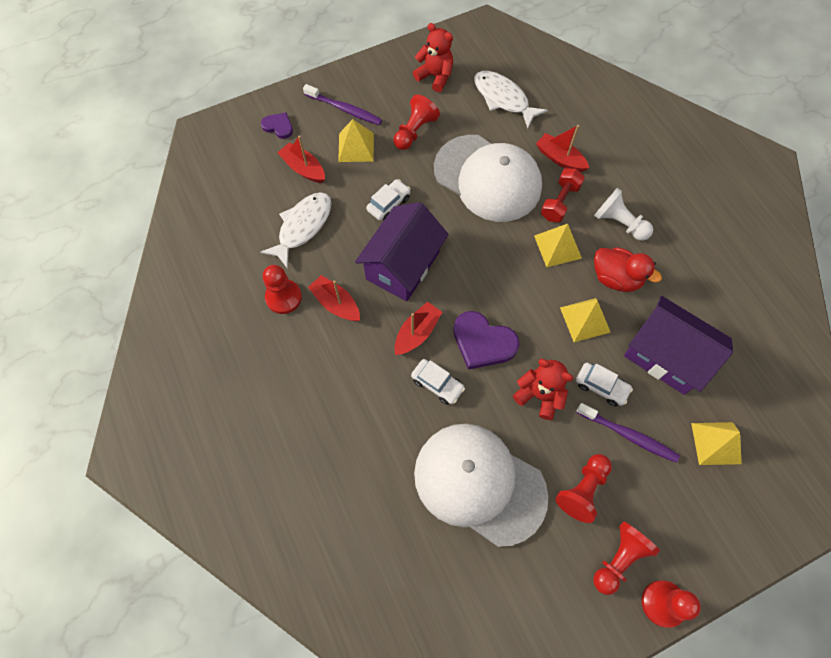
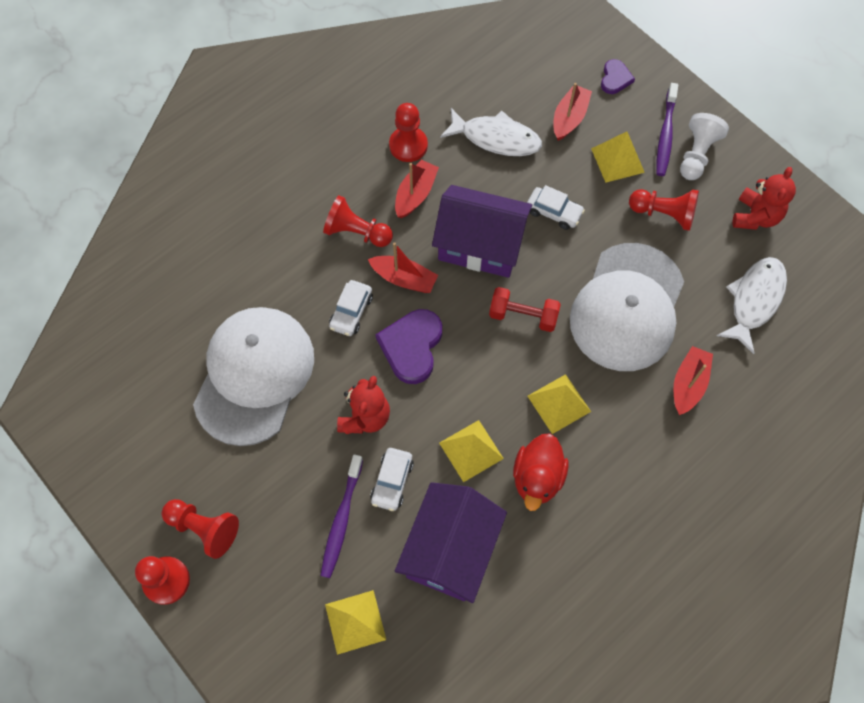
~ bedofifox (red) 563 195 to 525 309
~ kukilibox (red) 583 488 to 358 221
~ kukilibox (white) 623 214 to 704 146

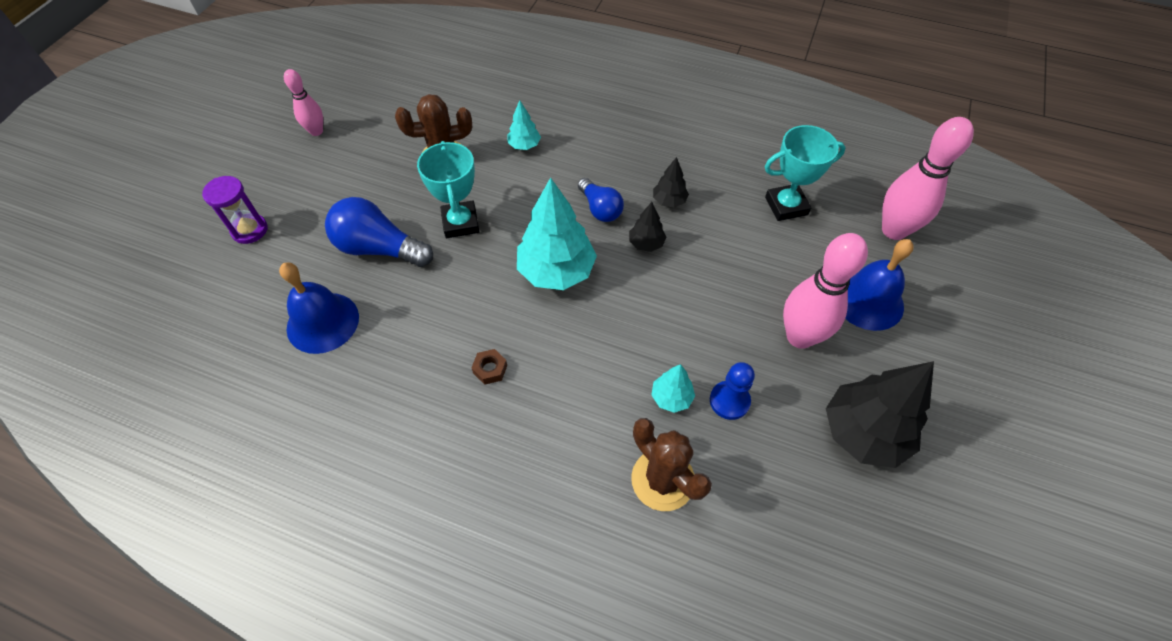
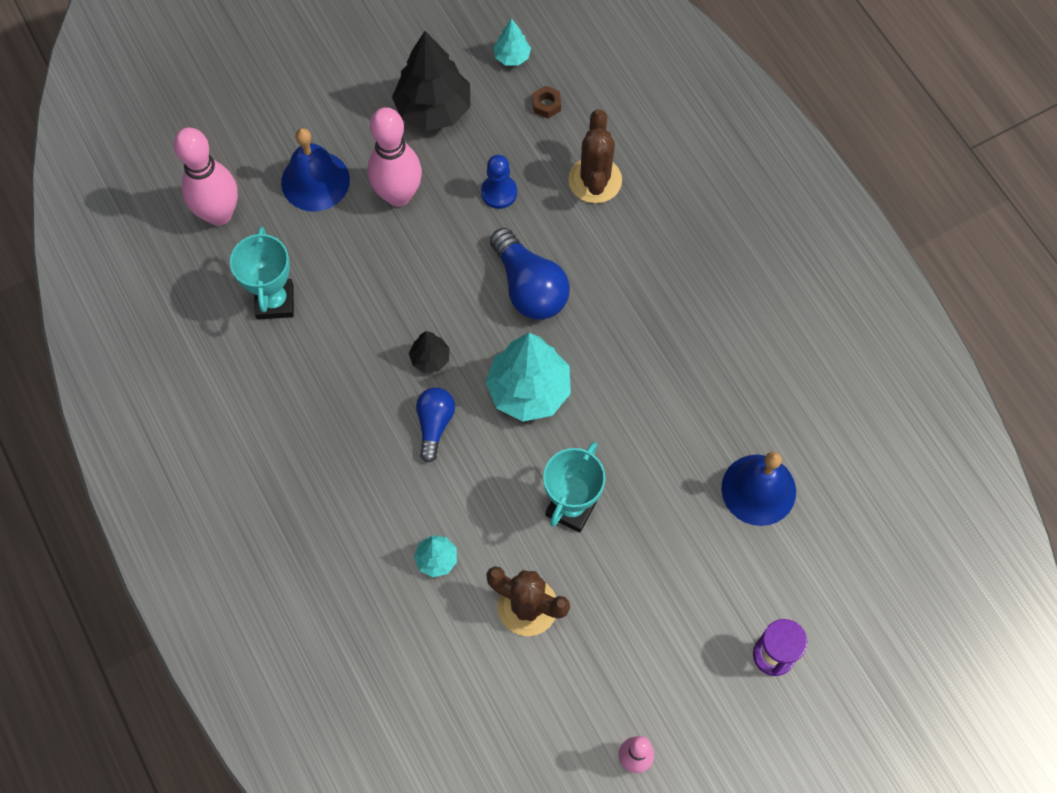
~ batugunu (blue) 379 232 to 530 274
~ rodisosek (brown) 489 367 to 546 102
~ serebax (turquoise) 673 388 to 512 42
- serebax (black) 671 182
~ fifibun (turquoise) 805 173 = 262 273 60 degrees clockwise

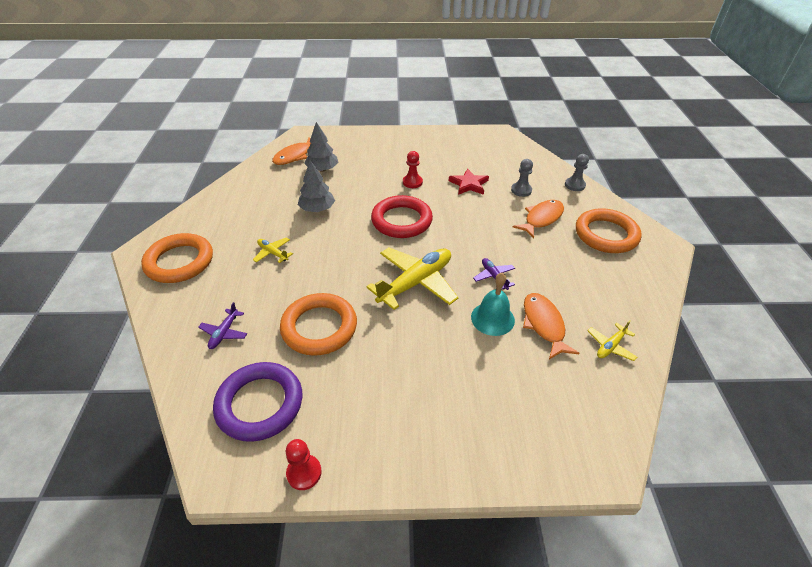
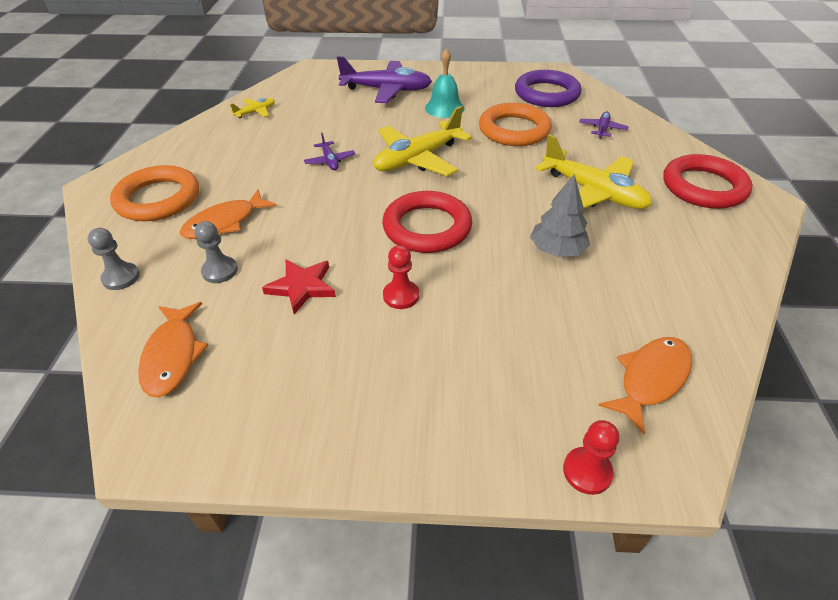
~ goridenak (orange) 177 258 to goridenak (red) 708 181
~ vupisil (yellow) 273 250 = 593 171 x2.12
~ kukilibox (red) 304 464 to 591 457
- serebax (grey) 321 147
~ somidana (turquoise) 493 304 to 445 83
~ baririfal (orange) 551 326 to 173 349
+ vupisil (purple) 384 79

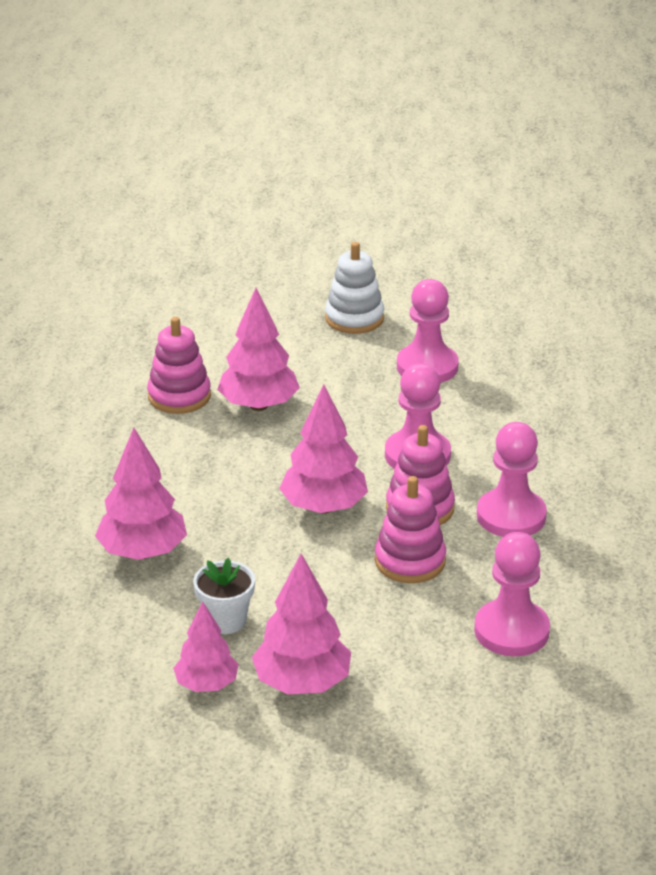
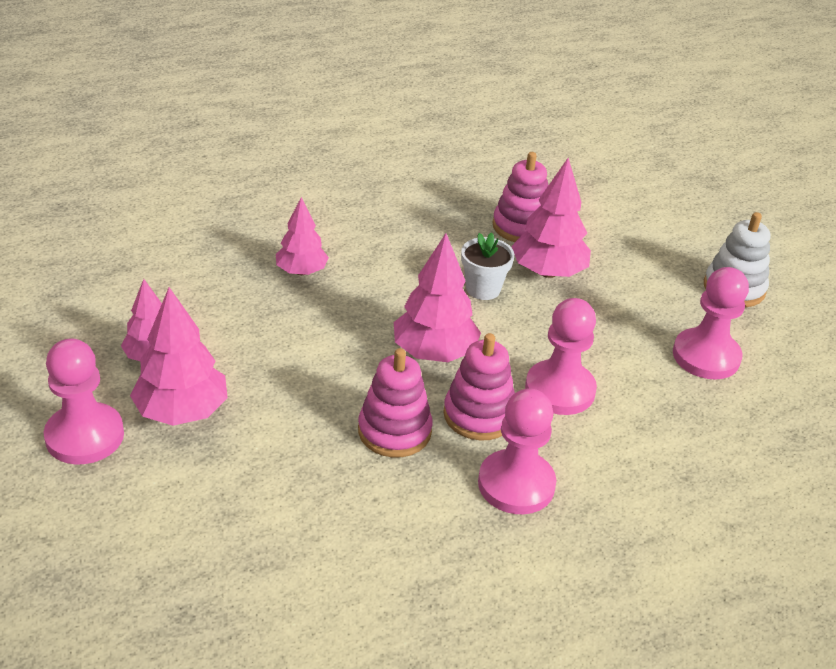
~ serebax (pink) 141 493 = 302 236 x0.65
~ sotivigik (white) 224 596 to 487 266
~ kukilibox (pink) 512 594 to 84 401

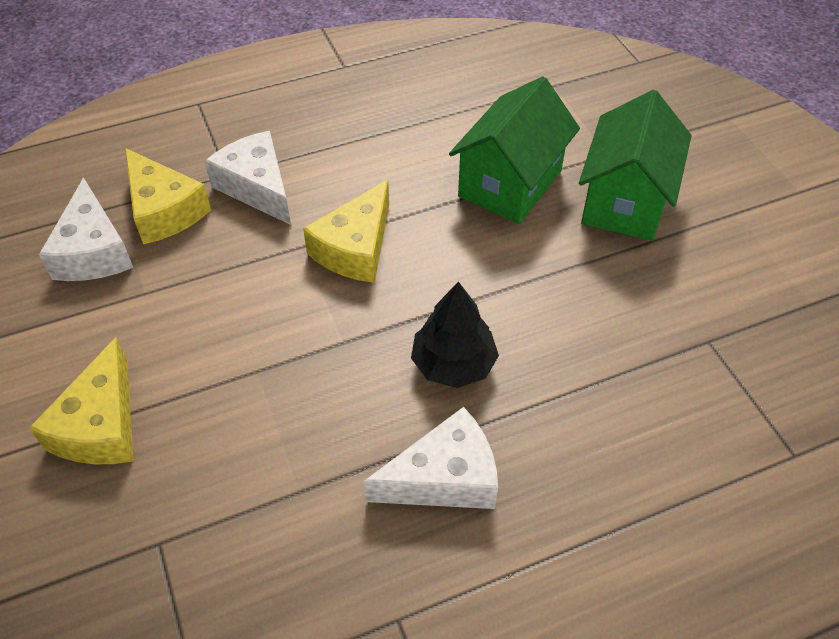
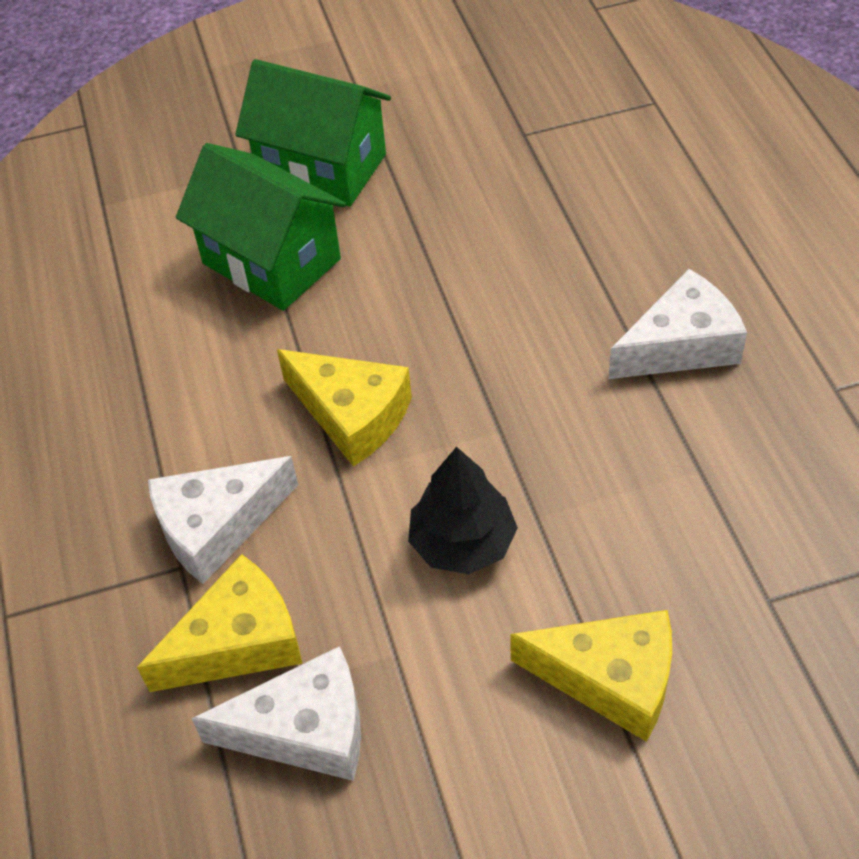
~ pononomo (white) 430 458 = 677 324 75 degrees clockwise
~ serebax (black) 455 335 to 463 510

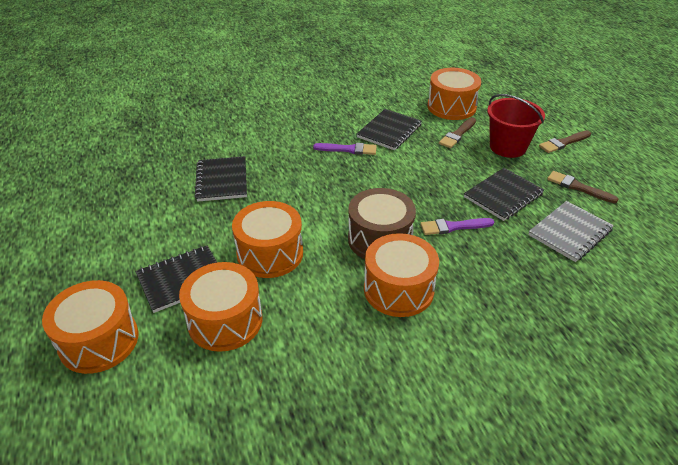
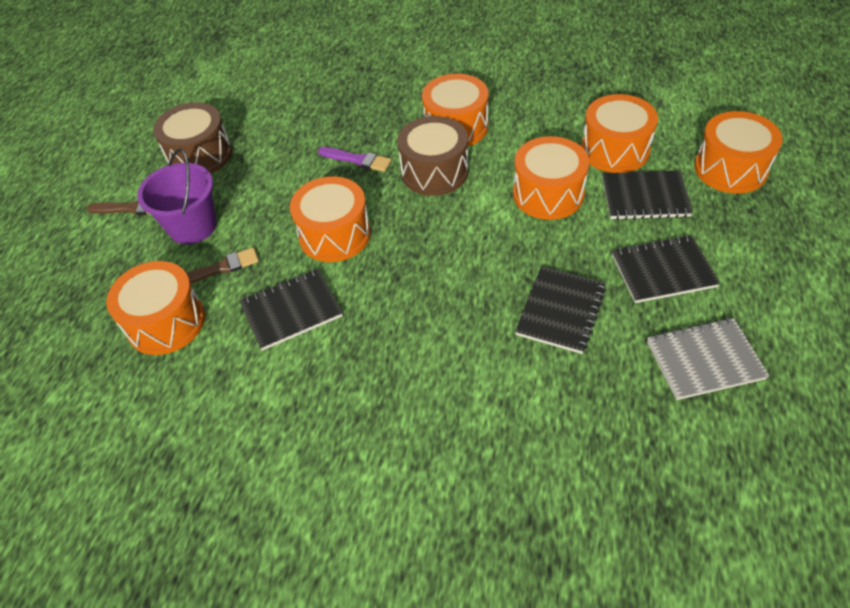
- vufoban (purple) 345 149
~ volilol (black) 504 194 to 666 269
~ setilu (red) 516 126 to setilu (purple) 177 196
~ volilol (grey) 571 231 to 708 359
~ vufoban (brown) 582 187 to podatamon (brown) 192 138
+ podatamon (orange) 330 219

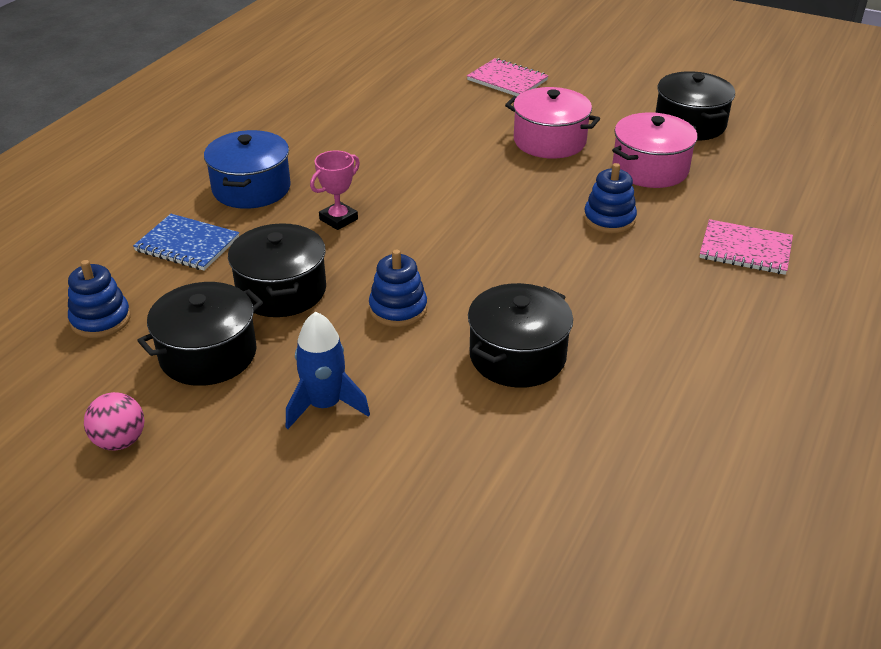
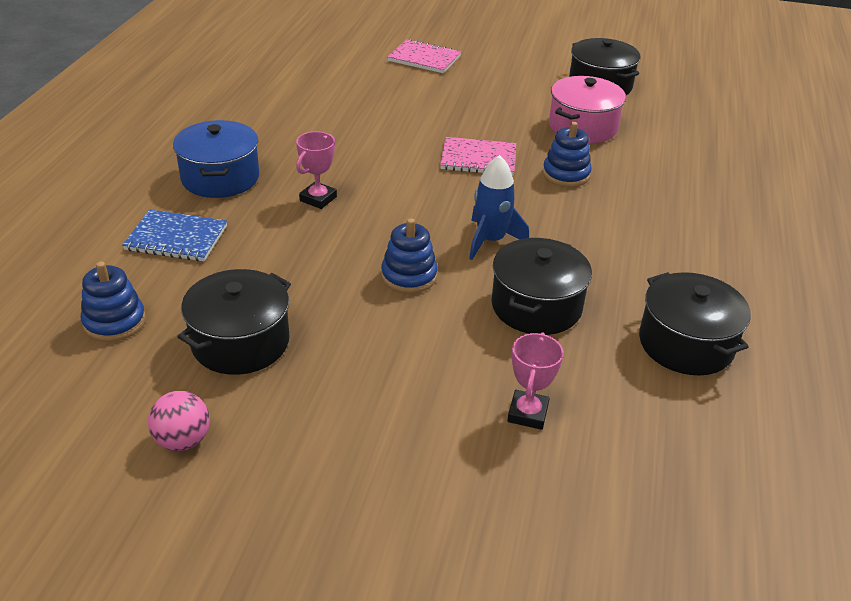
~ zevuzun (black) 277 270 to 695 323
~ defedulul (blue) 328 370 to 499 207
- zevuzun (pink) 552 123
~ volilol (pink) 746 247 to 478 156
+ fifibun (pink) 535 381

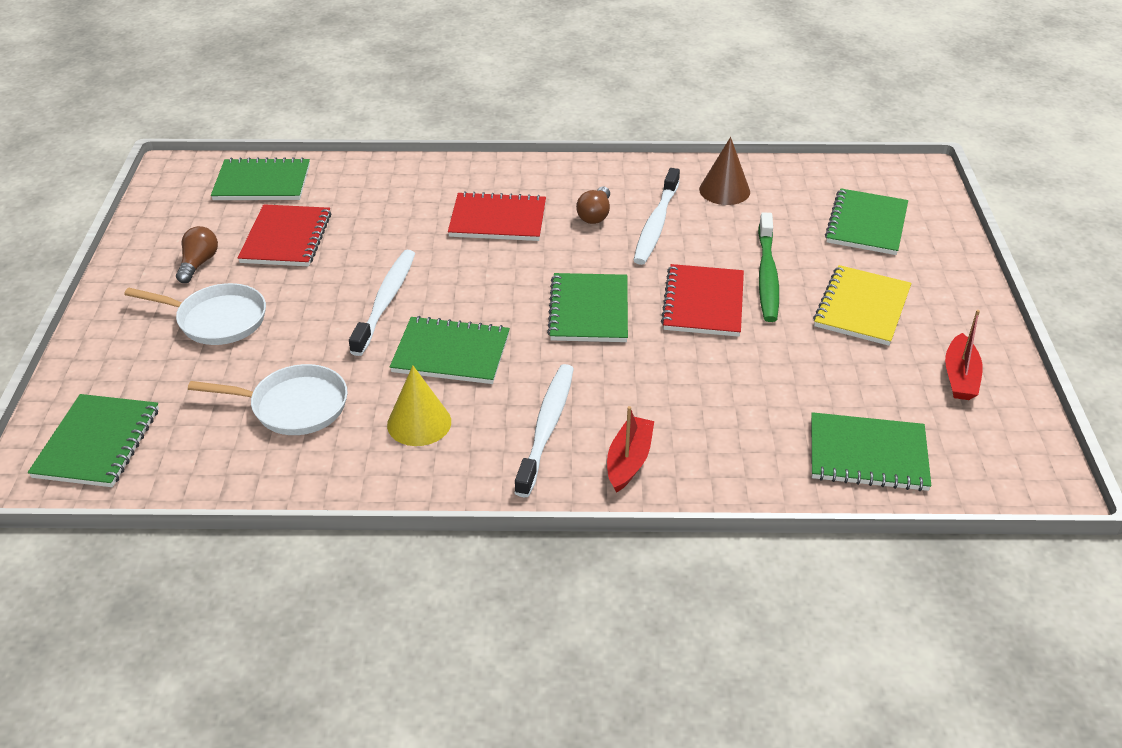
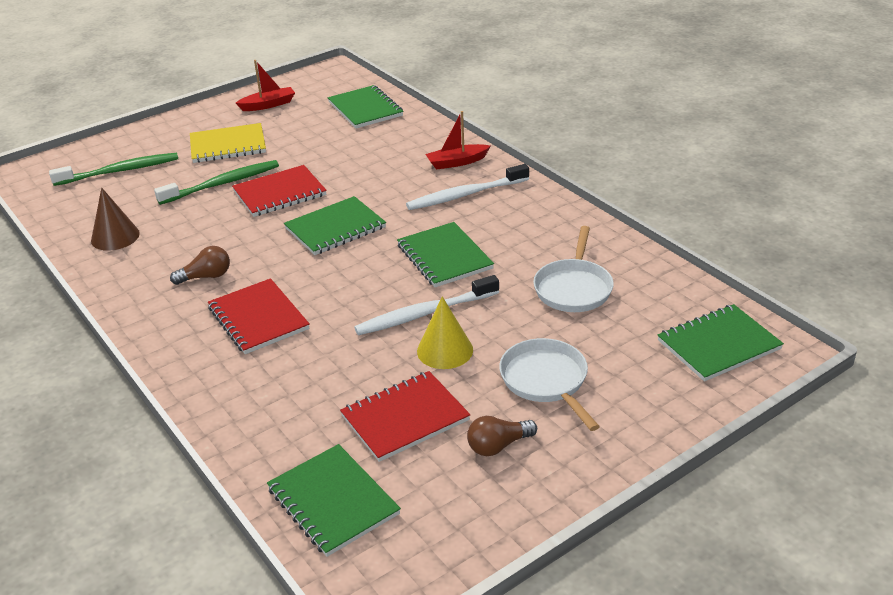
~ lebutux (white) 268 399 = 573 269 135 degrees counterclockwise
~ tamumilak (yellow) 419 405 to 445 332
- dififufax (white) 656 216
~ volilol (green) 866 221 to dififufax (green) 113 169

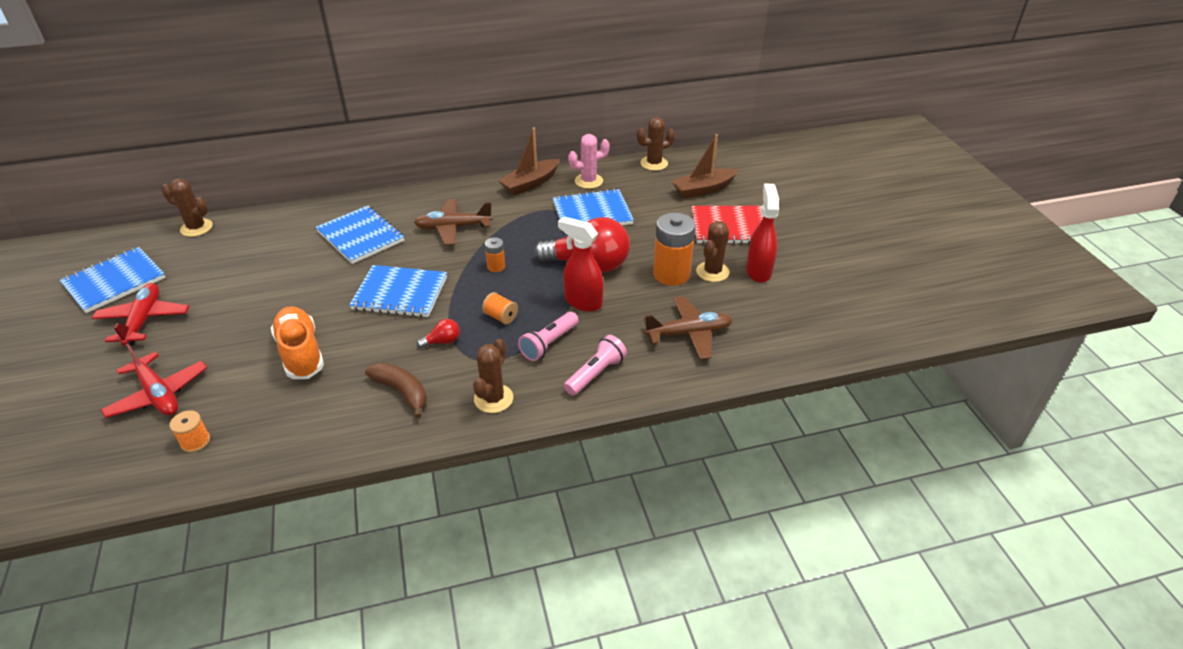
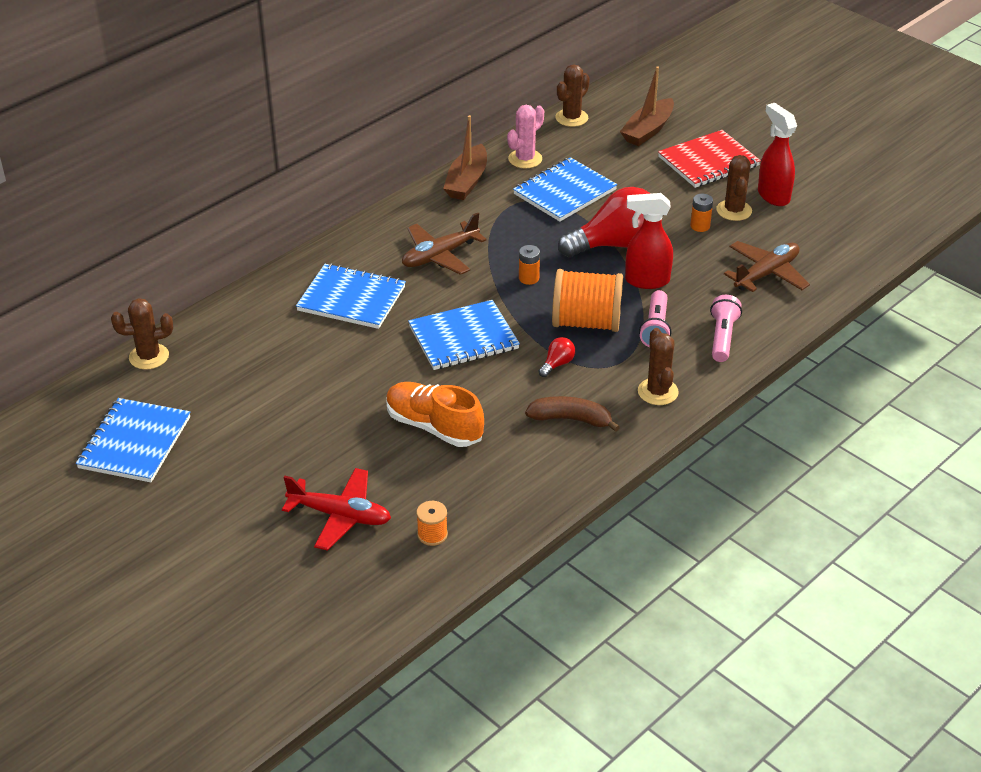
- vupisil (red) 140 314
~ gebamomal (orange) 500 308 = 587 300 x2.19
~ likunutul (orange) 674 249 = 701 213 x0.49

